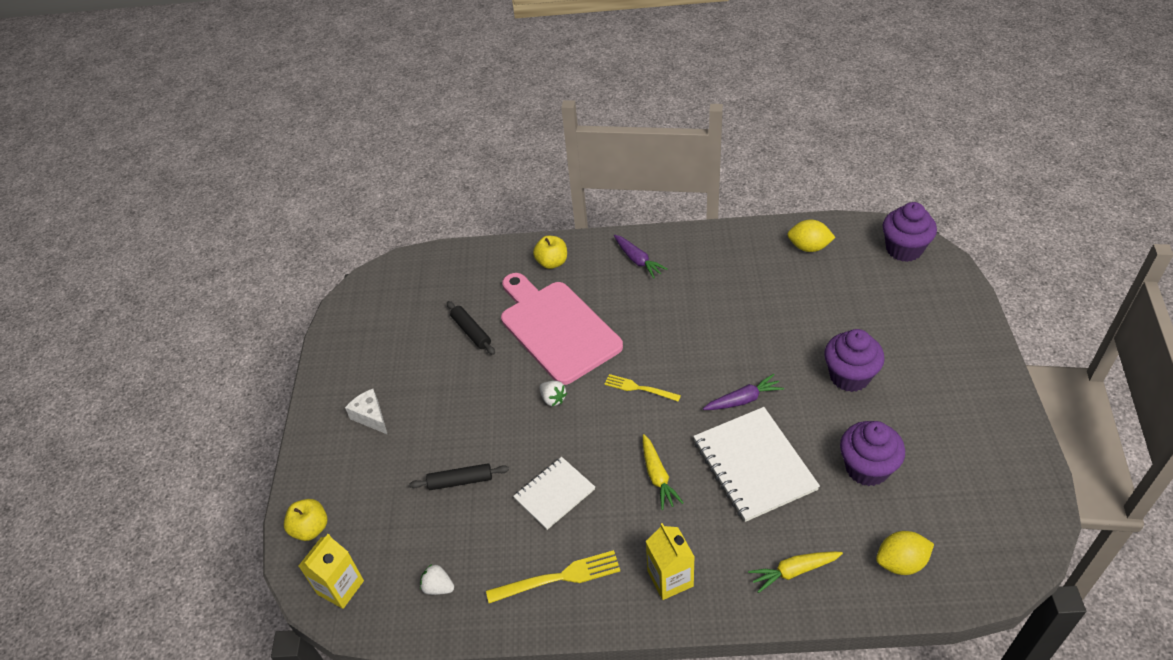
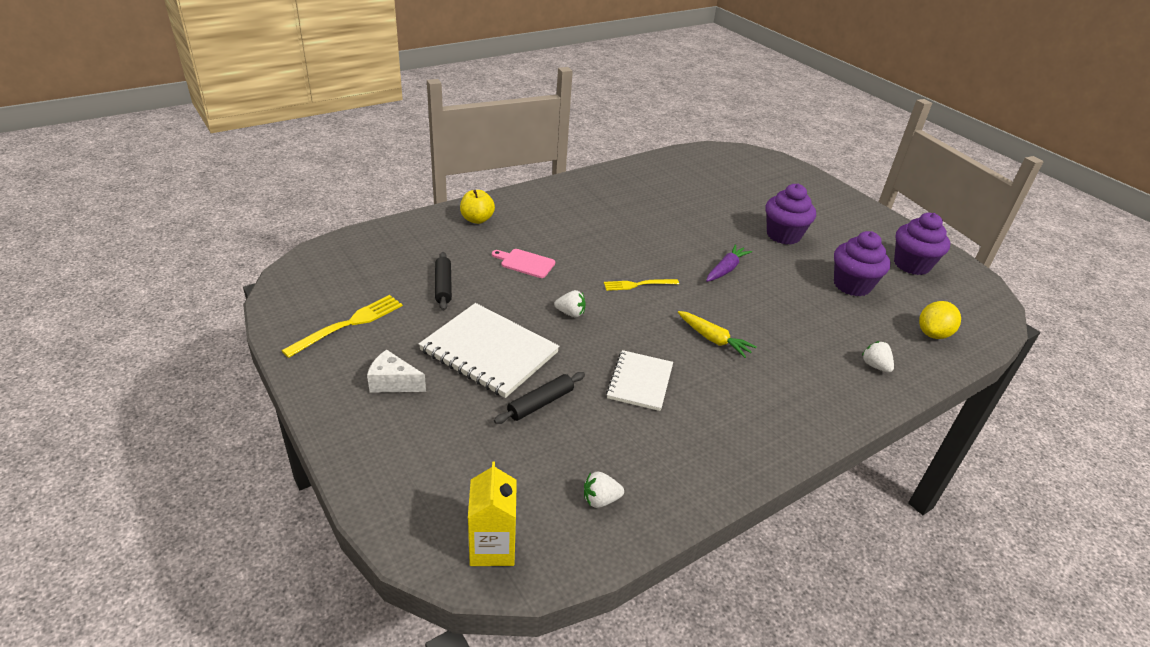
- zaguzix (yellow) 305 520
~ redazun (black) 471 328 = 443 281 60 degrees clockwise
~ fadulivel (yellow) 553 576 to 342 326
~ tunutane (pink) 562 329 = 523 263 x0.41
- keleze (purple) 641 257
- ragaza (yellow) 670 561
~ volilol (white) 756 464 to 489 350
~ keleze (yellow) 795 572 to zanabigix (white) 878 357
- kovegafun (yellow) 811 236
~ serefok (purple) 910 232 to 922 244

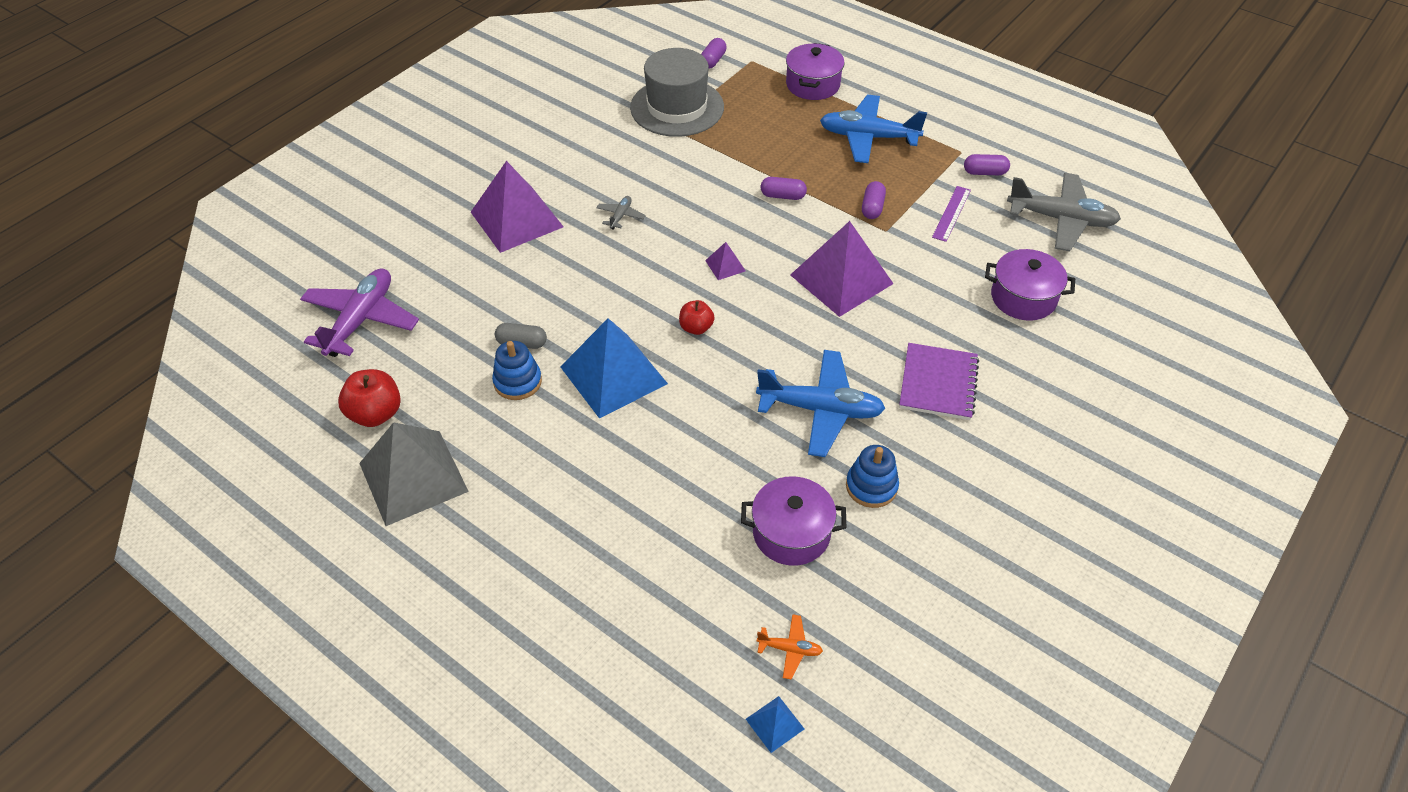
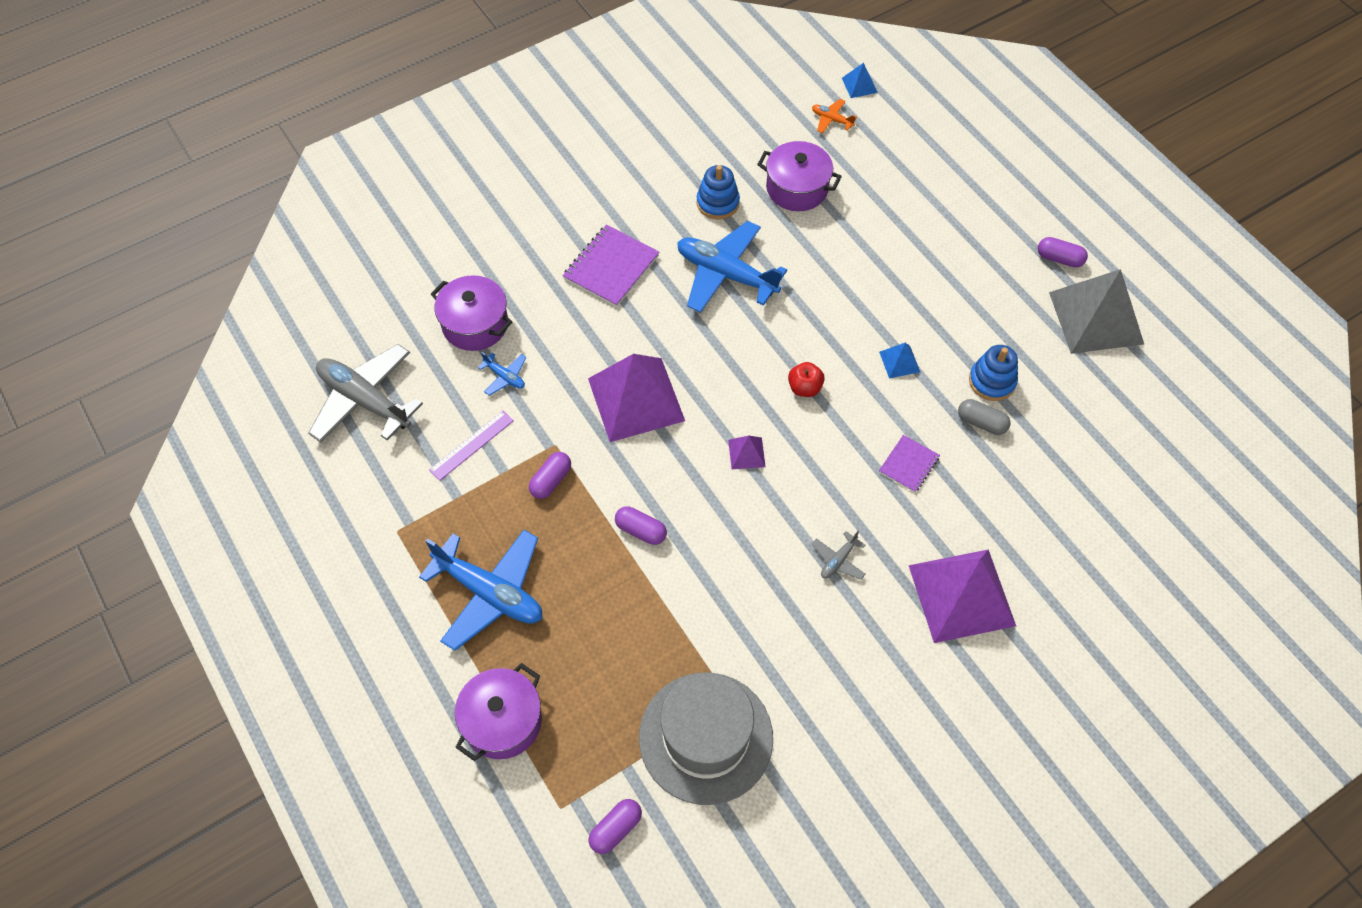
- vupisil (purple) 359 312
- zaguzix (red) 369 398
~ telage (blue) 614 368 = 899 361 x0.43
~ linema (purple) 987 164 to 1063 252
+ vupisil (blue) 502 374
+ volilol (purple) 909 464

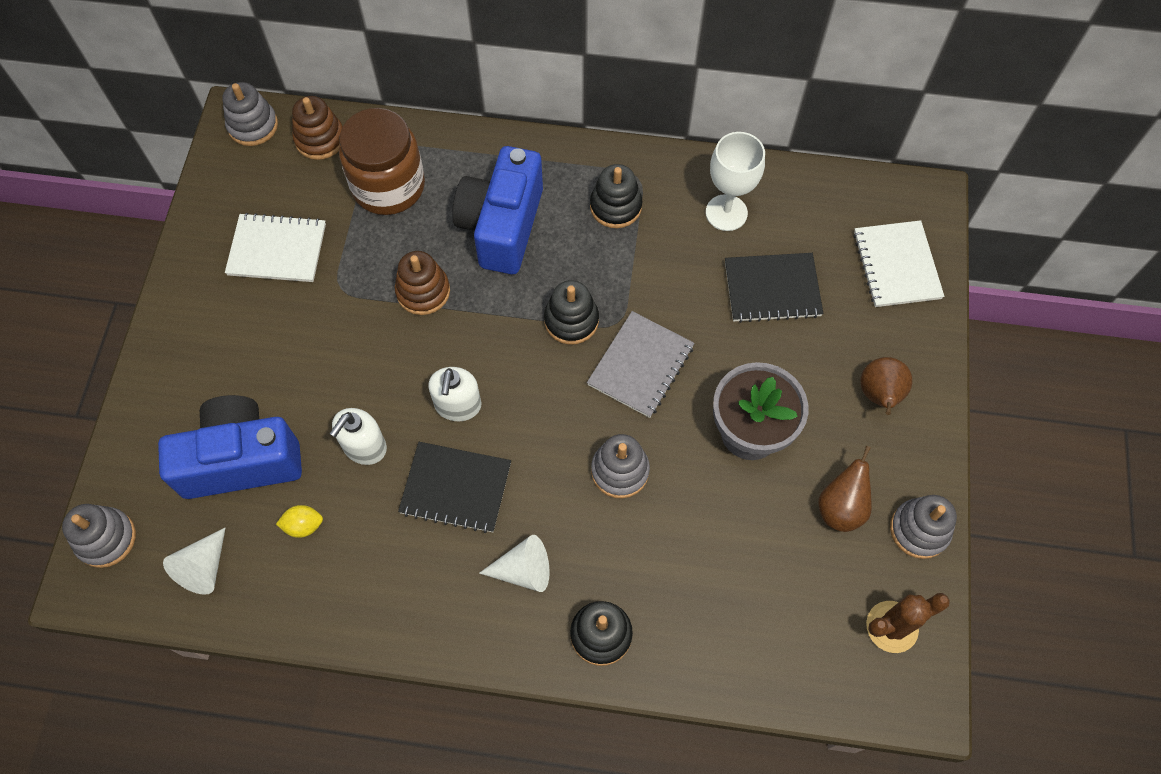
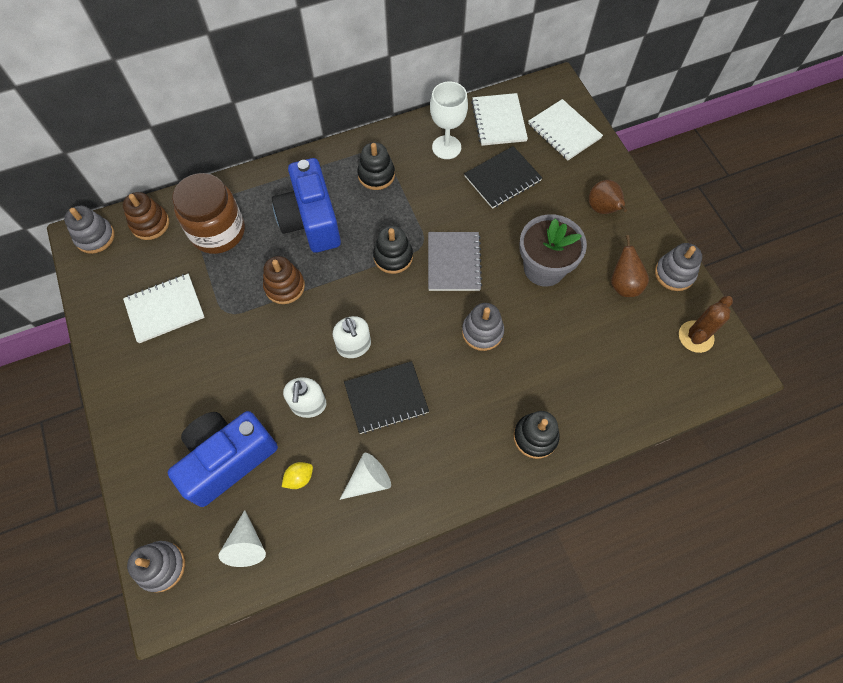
~ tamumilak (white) 514 563 to 365 476
+ volilol (white) 499 119

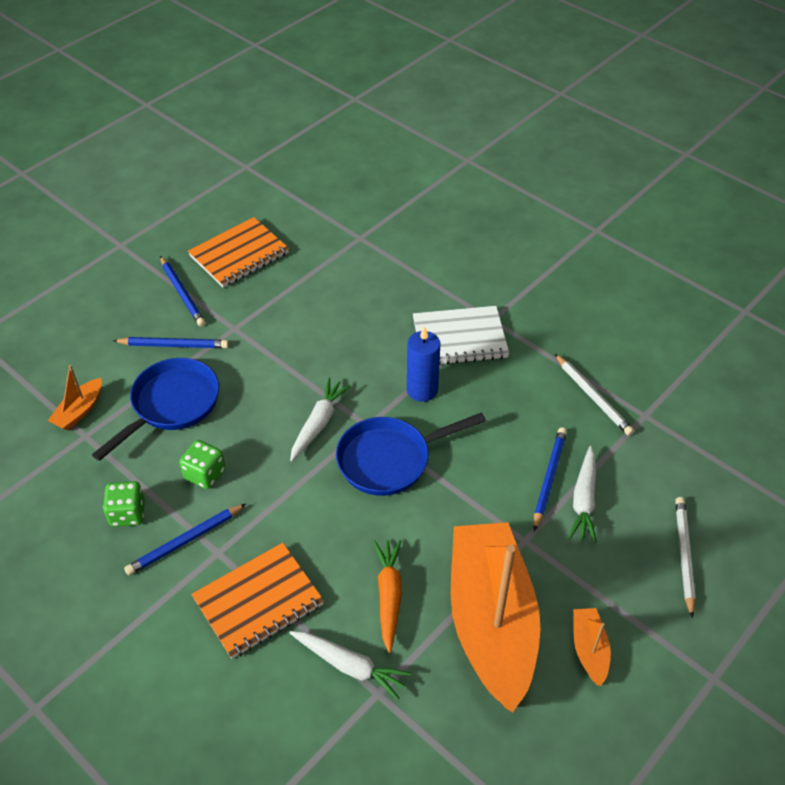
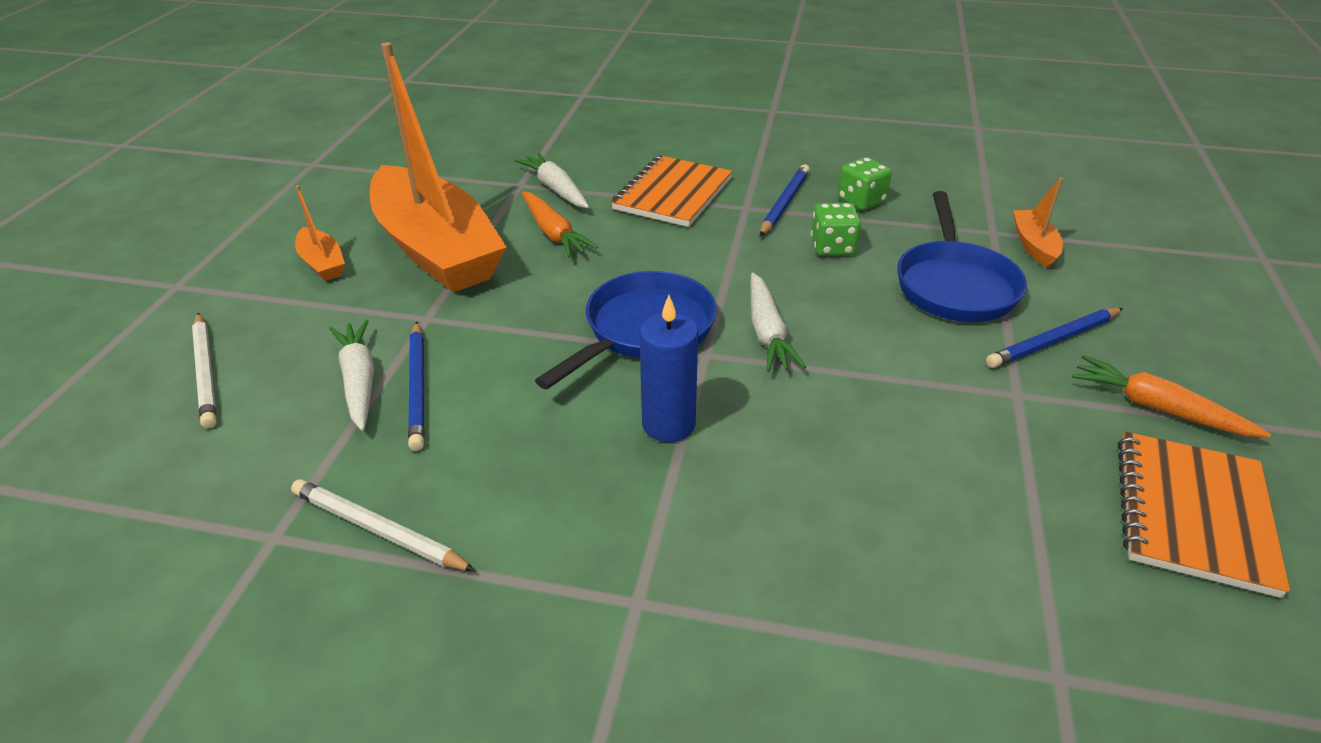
~ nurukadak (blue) 183 291 to keleze (orange) 1171 396
~ keleze (white) 350 665 = 551 180 60 degrees clockwise
- volilol (white) 461 335

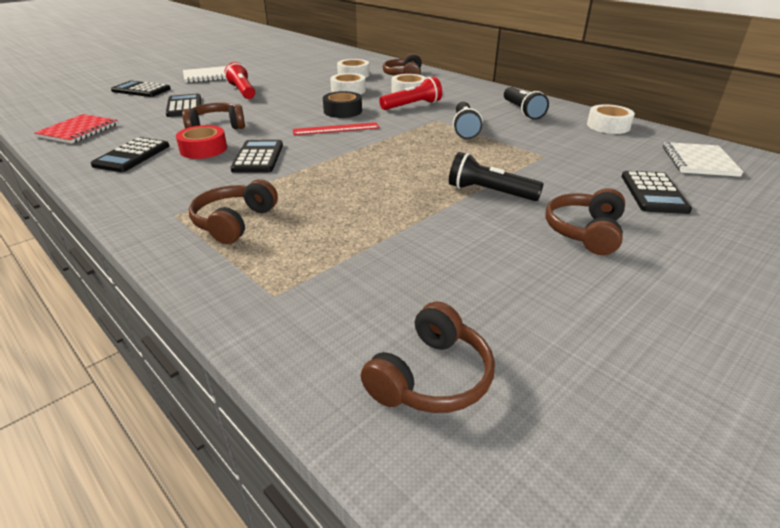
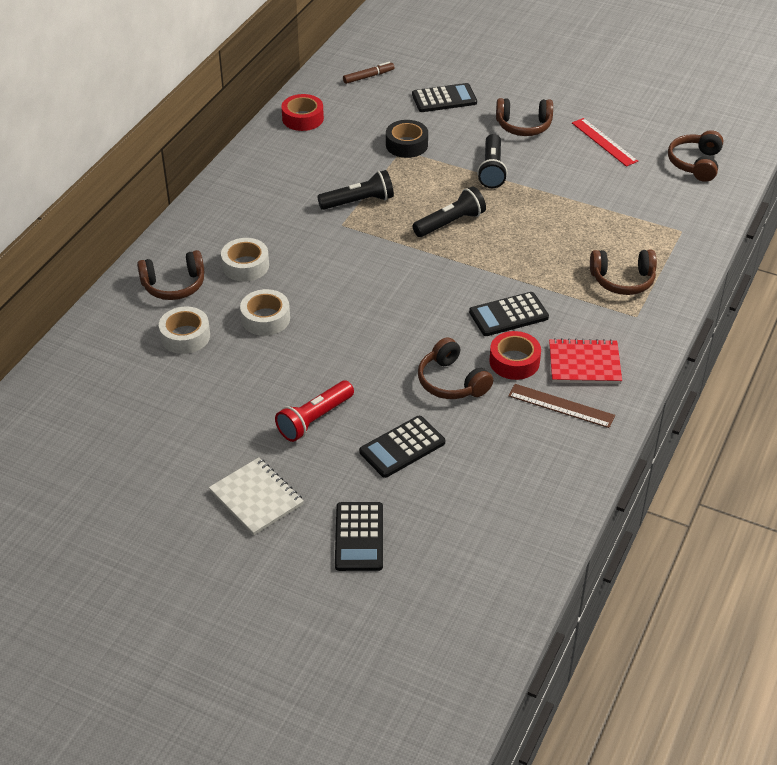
~ volilol (red) 76 129 to 585 361
~ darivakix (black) 130 154 to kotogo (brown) 561 406
~ kotogo (red) 336 128 to 605 142
~ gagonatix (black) 342 104 to 407 139
~ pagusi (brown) 428 357 = 695 156 90 degrees counterclockwise
- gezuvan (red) 410 93
~ gezuvan (black) 526 103 to 449 212
~ gagonatix (white) 611 119 to gagonatix (red) 303 112
~ volilol (white) 703 159 to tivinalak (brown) 369 73

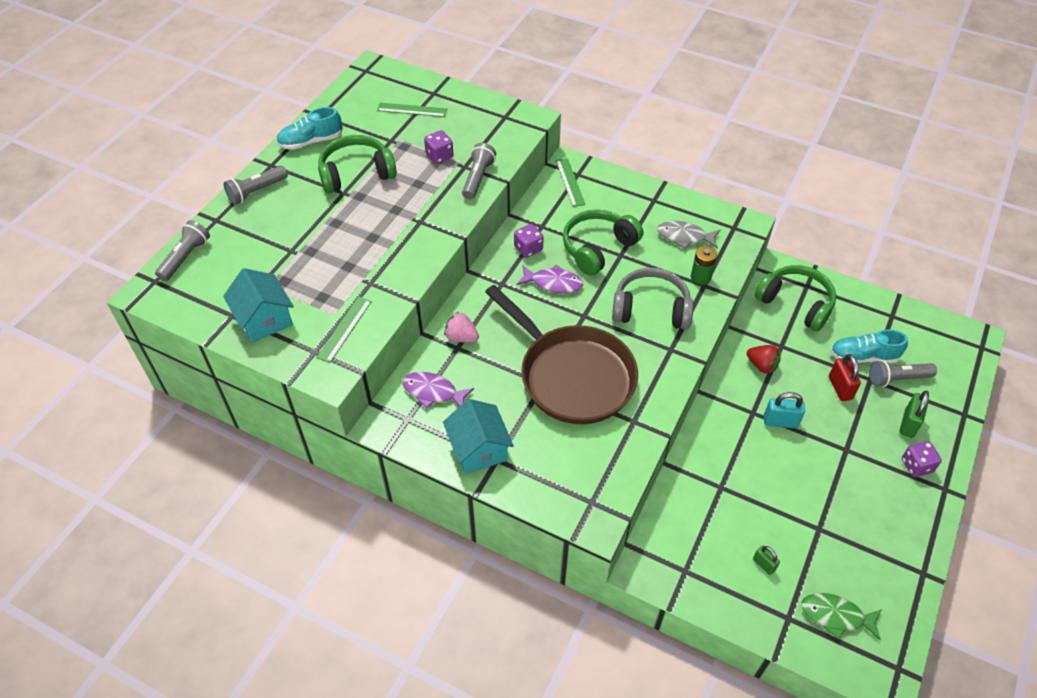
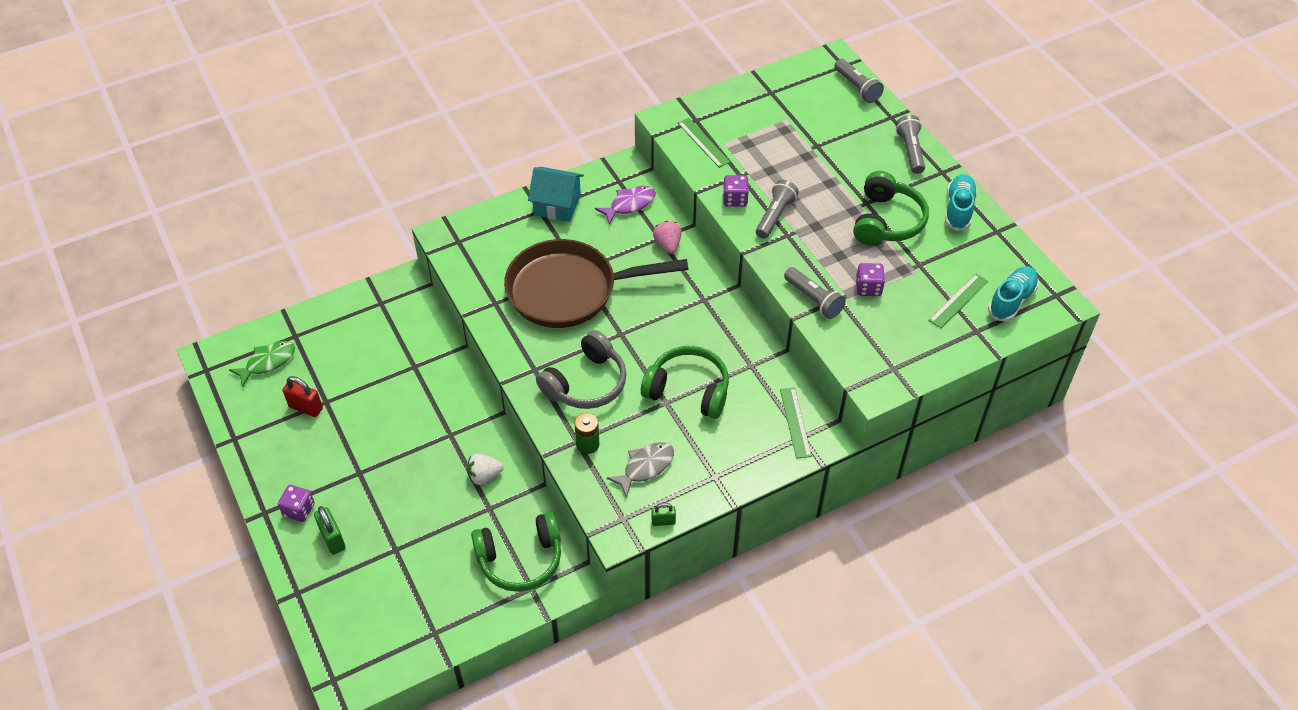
- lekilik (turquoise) 258 305
~ zanabigix (pink) 461 327 = 667 237 75 degrees counterclockwise
~ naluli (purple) 528 241 to 736 191
- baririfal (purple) 550 278
~ kotogo (green) 570 182 = 796 423 60 degrees clockwise
~ pagusi (green) 603 242 = 685 382 60 degrees counterclockwise
~ zanabigix (red) 764 359 to zanabigix (white) 485 469
~ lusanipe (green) 766 560 to 664 514
- lusanipe (turquoise) 784 410
~ lusanipe (red) 845 377 to 303 396
~ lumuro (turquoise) 869 346 to 1013 294
~ gezuvan (grey) 903 373 to 777 209

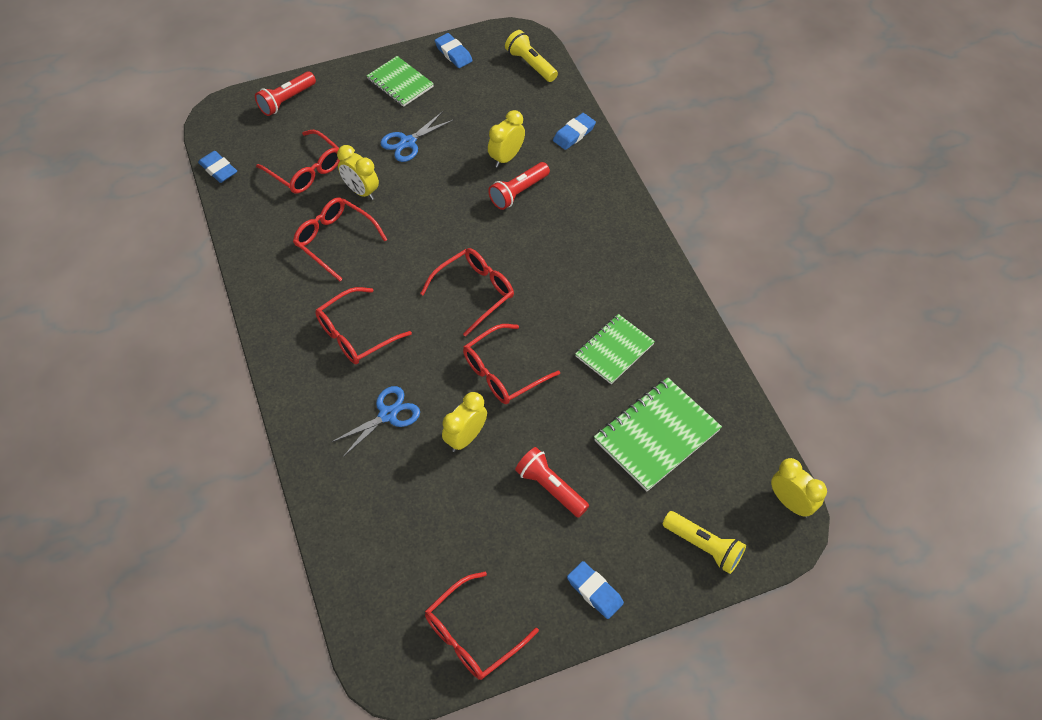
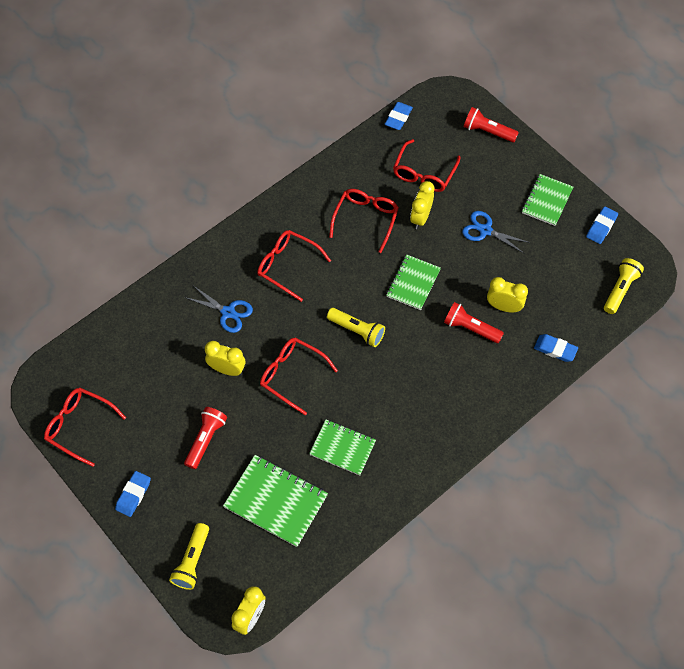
~ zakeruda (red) 467 292 to gezuvan (yellow) 356 327
+ volilol (green) 413 282

